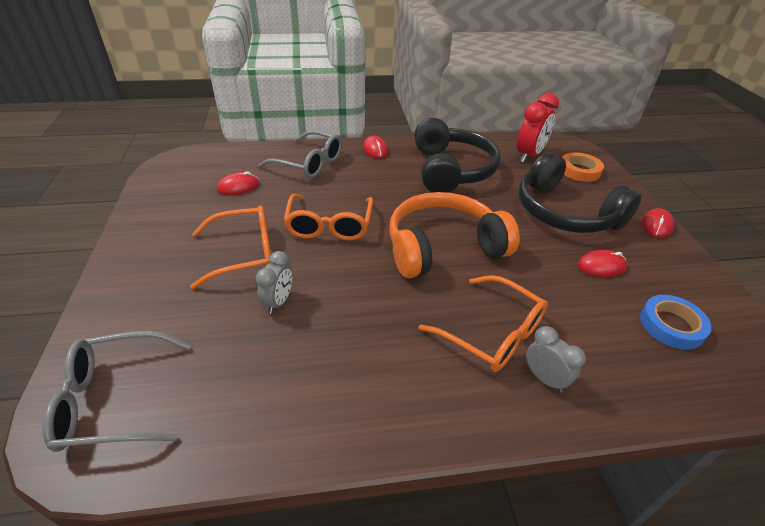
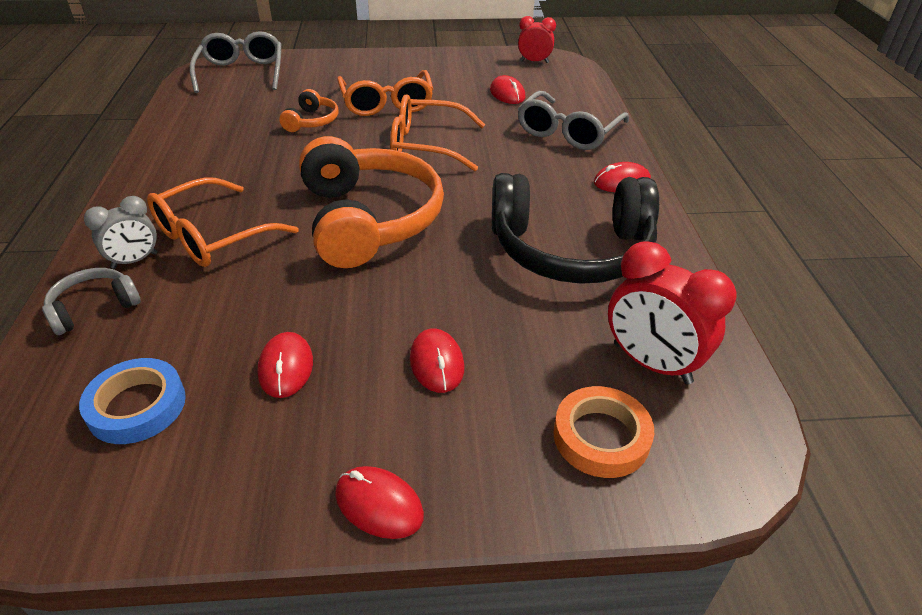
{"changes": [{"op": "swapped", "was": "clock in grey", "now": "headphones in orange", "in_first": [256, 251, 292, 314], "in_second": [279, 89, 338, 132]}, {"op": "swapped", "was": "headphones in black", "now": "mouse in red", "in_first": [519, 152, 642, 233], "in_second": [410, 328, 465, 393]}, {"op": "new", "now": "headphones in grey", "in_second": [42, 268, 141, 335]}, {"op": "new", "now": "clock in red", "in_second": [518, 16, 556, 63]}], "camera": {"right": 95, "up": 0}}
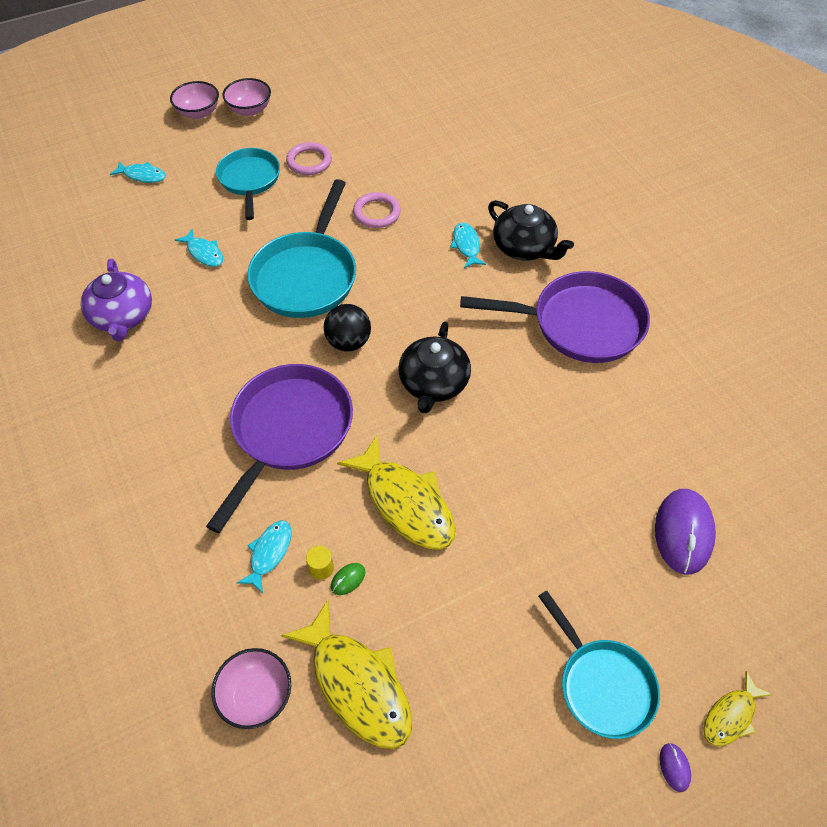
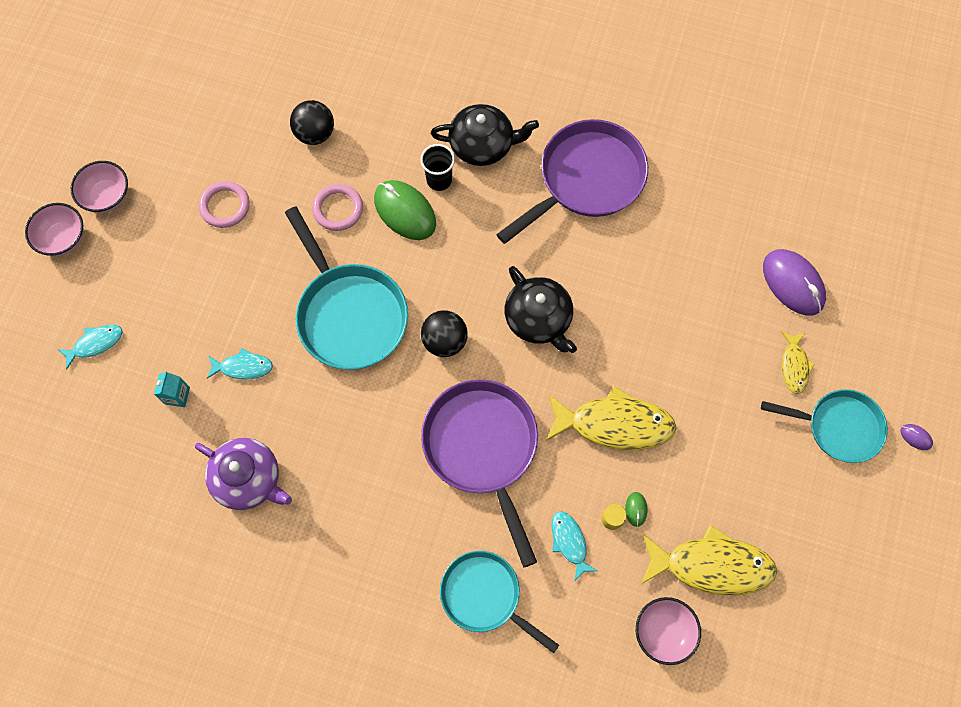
{"changes": [{"op": "shifted", "was": "pan in turquoise", "in_first": [216, 148, 280, 220], "in_second": [440, 551, 559, 653]}, {"op": "swapped", "was": "fish in turquoise", "now": "cup in black", "in_first": [450, 223, 486, 268], "in_second": [420, 144, 455, 191]}, {"op": "shifted", "was": "fish in yellow", "in_first": [703, 671, 773, 746], "in_second": [782, 332, 815, 394]}, {"op": "new", "now": "carton in turquoise", "in_second": [154, 371, 190, 407]}, {"op": "new", "now": "ball in black", "in_second": [290, 100, 334, 145]}, {"op": "new", "now": "mouse in green", "in_second": [374, 180, 436, 240]}], "camera": {"right": -45, "up": 15}}
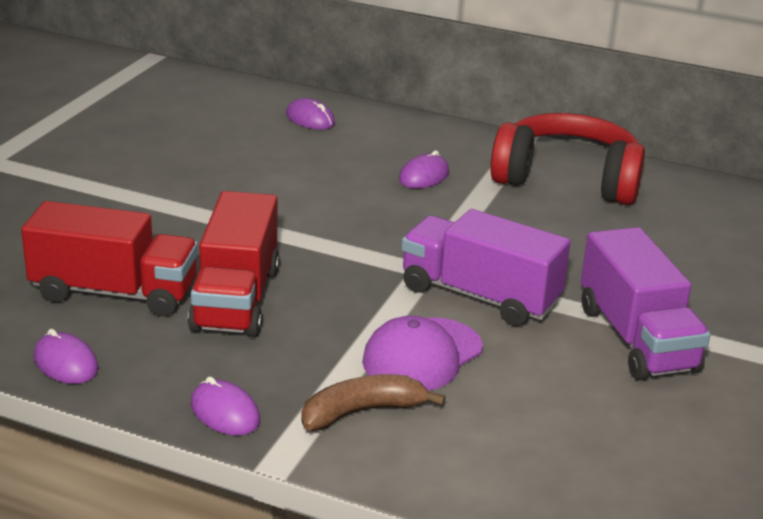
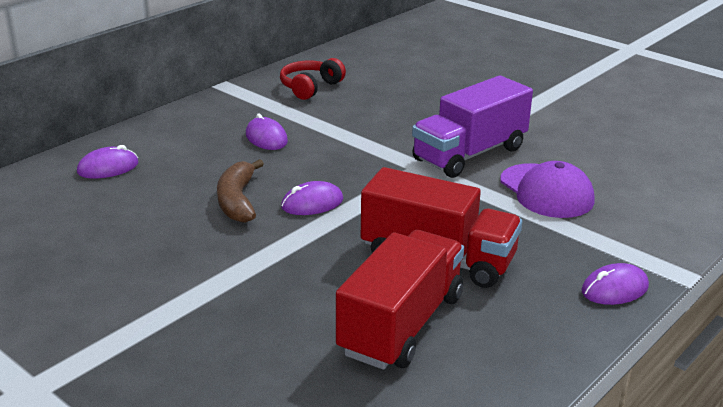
{"changes": [{"op": "shifted", "was": "mouse in purple", "in_first": [34, 329, 99, 384], "in_second": [281, 181, 343, 215]}, {"op": "shifted", "was": "banana in brown", "in_first": [301, 374, 446, 431], "in_second": [217, 159, 264, 223]}, {"op": "scaled", "was": "headphones in red", "in_first": [490, 113, 645, 205], "in_second": [280, 58, 346, 100], "ratio": 0.51}, {"op": "gone", "was": "truck in purple", "in_first": [581, 227, 710, 380]}], "camera": {"right": -70, "up": 0}}
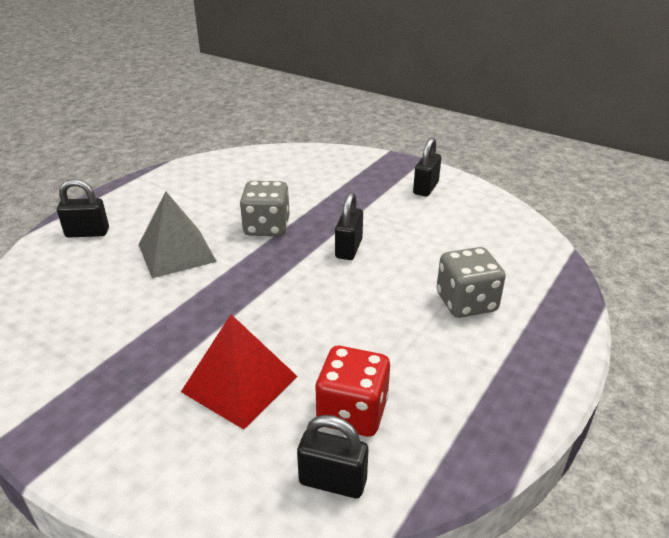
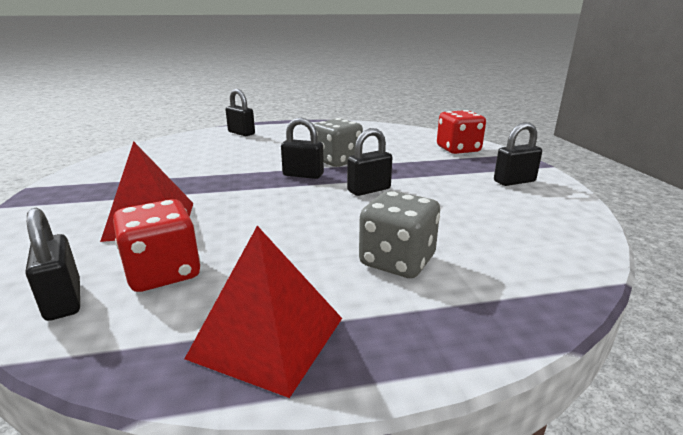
{"changes": [{"op": "gone", "was": "pyramid in grey", "in_first": [139, 191, 217, 278]}, {"op": "new", "now": "pyramid in red", "in_second": [184, 226, 342, 398]}, {"op": "new", "now": "padlock in black", "in_second": [281, 118, 324, 179]}, {"op": "new", "now": "dice in red", "in_second": [437, 110, 486, 154]}], "camera": {"right": 45, "up": -10}}
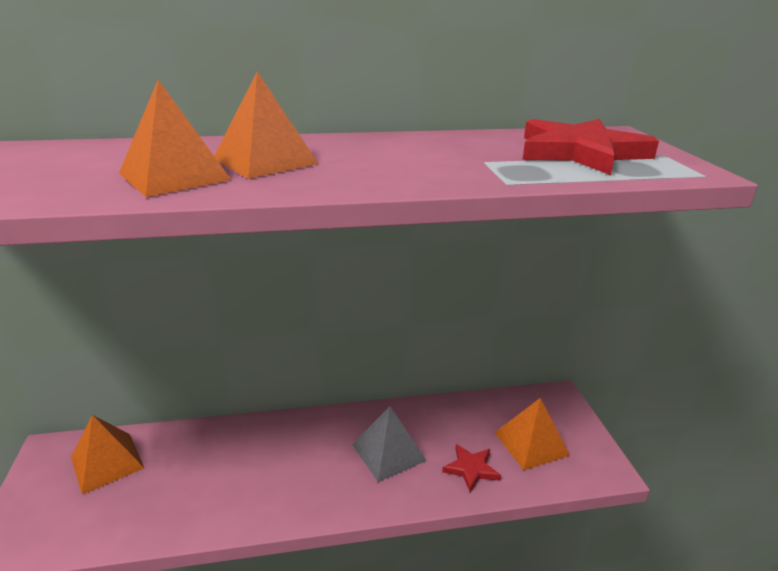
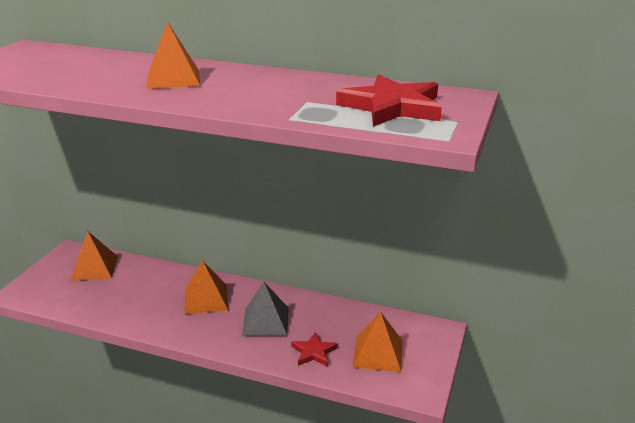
{"changes": [{"op": "shifted", "was": "pyramid in orange", "in_first": [119, 80, 231, 197], "in_second": [185, 260, 228, 314]}], "camera": {"right": 30, "up": 0}}
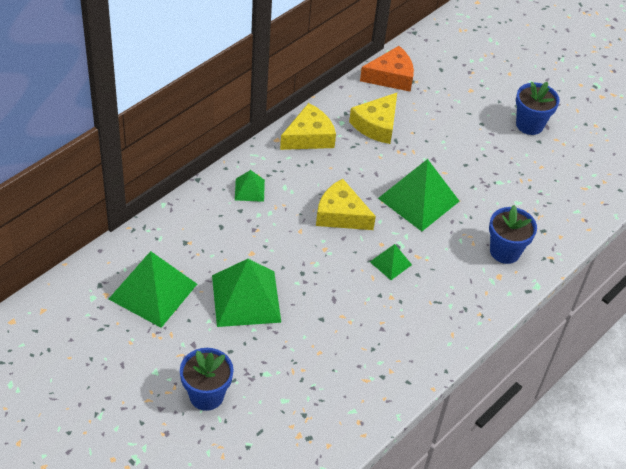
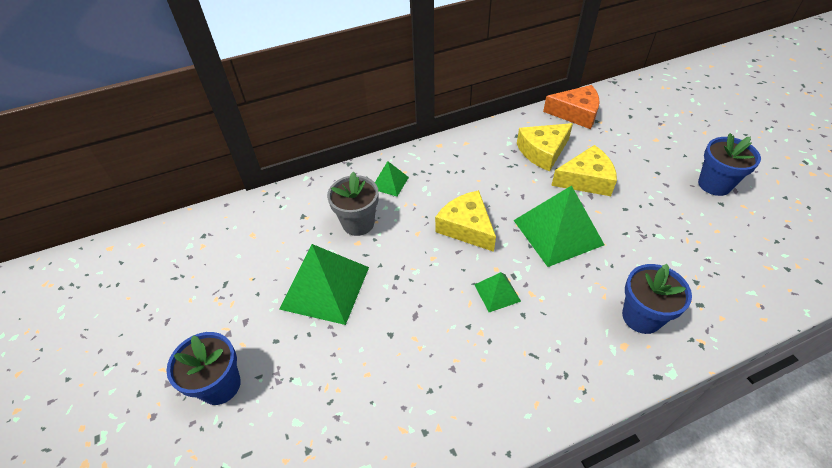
{"changes": [{"op": "gone", "was": "pyramid in green", "in_first": [109, 251, 197, 328]}, {"op": "shifted", "was": "cheese in yellow", "in_first": [280, 103, 336, 150], "in_second": [551, 145, 617, 196]}, {"op": "new", "now": "flower pot in grey", "in_second": [327, 172, 379, 236]}], "camera": {"right": 30, "up": 0}}
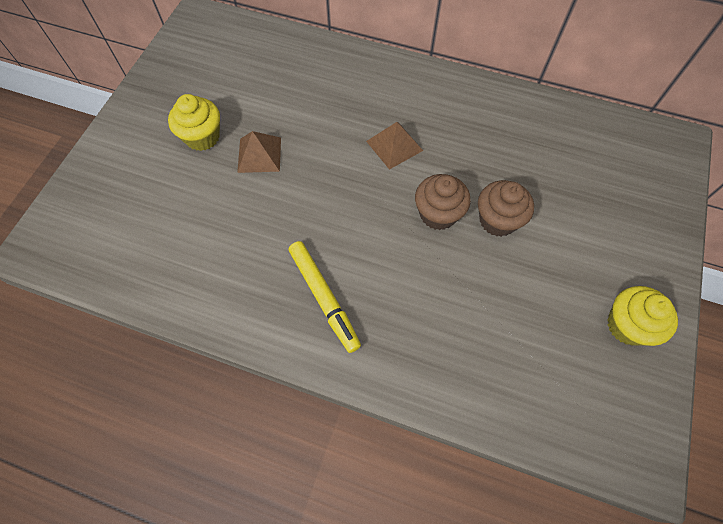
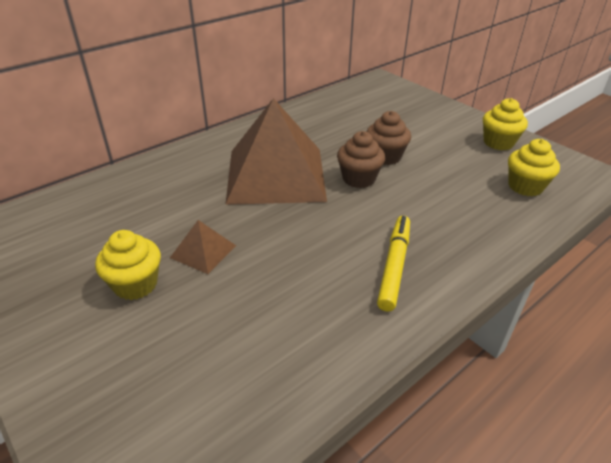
{"changes": [{"op": "rotated", "was": "marker in yellow", "in_first": [289, 241, 361, 353], "in_second": [377, 216, 410, 312], "clockwise": -75}, {"op": "scaled", "was": "pyramid in brown", "in_first": [366, 122, 423, 170], "in_second": [225, 98, 327, 205], "ratio": 2.43}, {"op": "new", "now": "cupcake in yellow", "in_second": [508, 139, 560, 196]}], "camera": {"right": -60, "up": -25}}
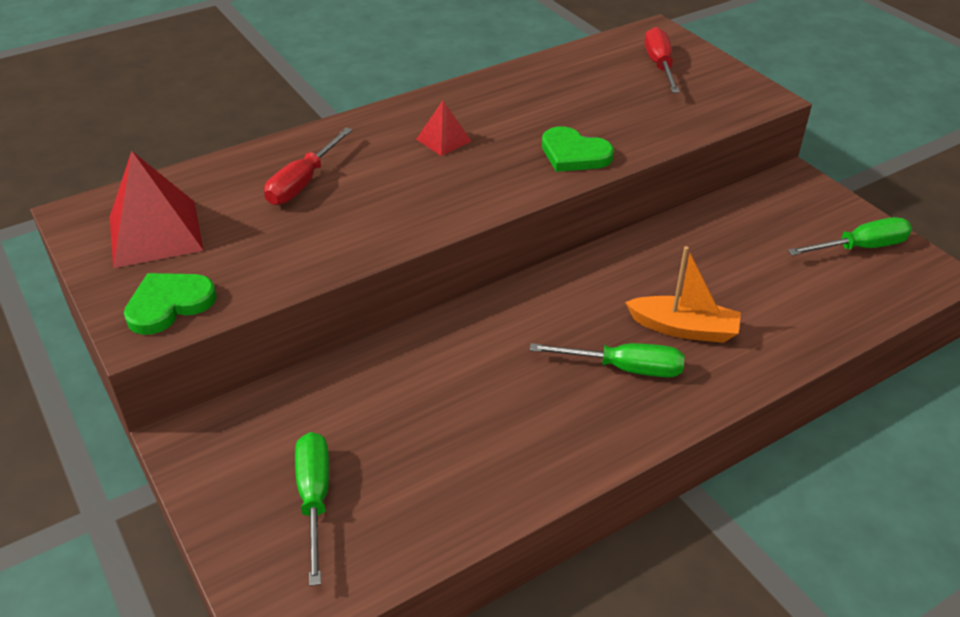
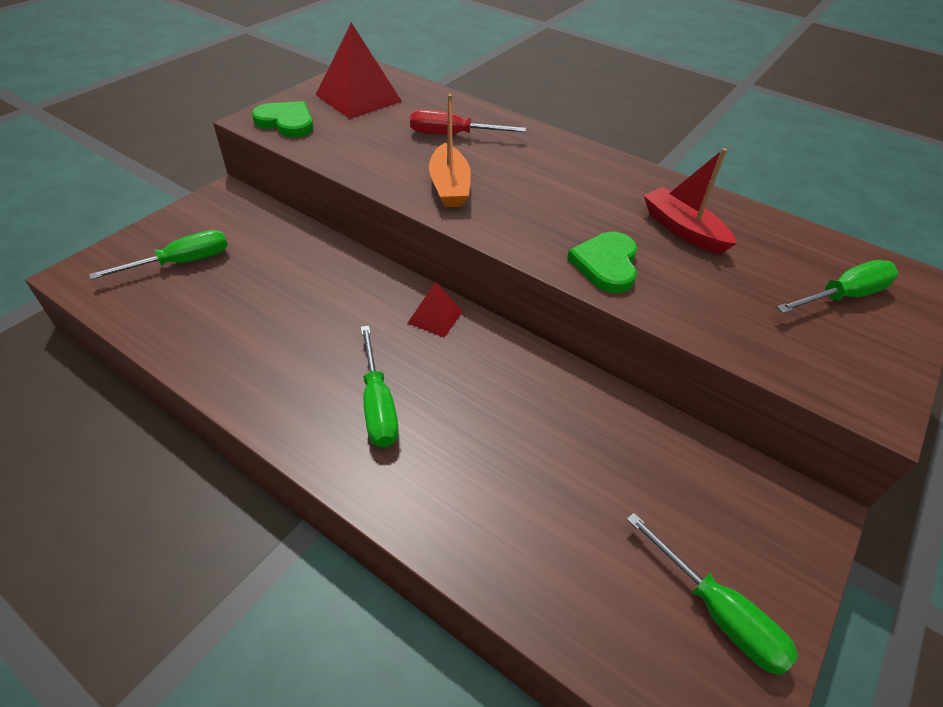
{"changes": [{"op": "shifted", "was": "pyramid in red", "in_first": [416, 100, 472, 156], "in_second": [408, 282, 463, 337]}, {"op": "shifted", "was": "boat in orange", "in_first": [625, 246, 741, 343], "in_second": [429, 94, 471, 207]}, {"op": "repainted", "was": "screwdriver in red", "now": "screwdriver in green", "in_first": [645, 27, 680, 93], "in_second": [777, 260, 898, 313]}, {"op": "new", "now": "boat in red", "in_second": [643, 148, 737, 254]}], "camera": {"right": 65, "up": 5}}
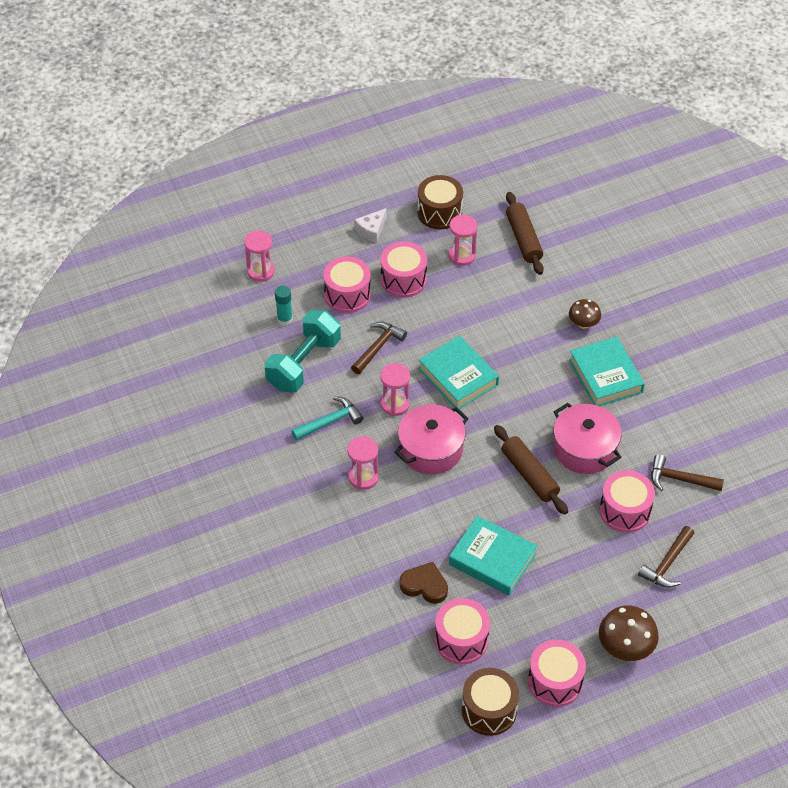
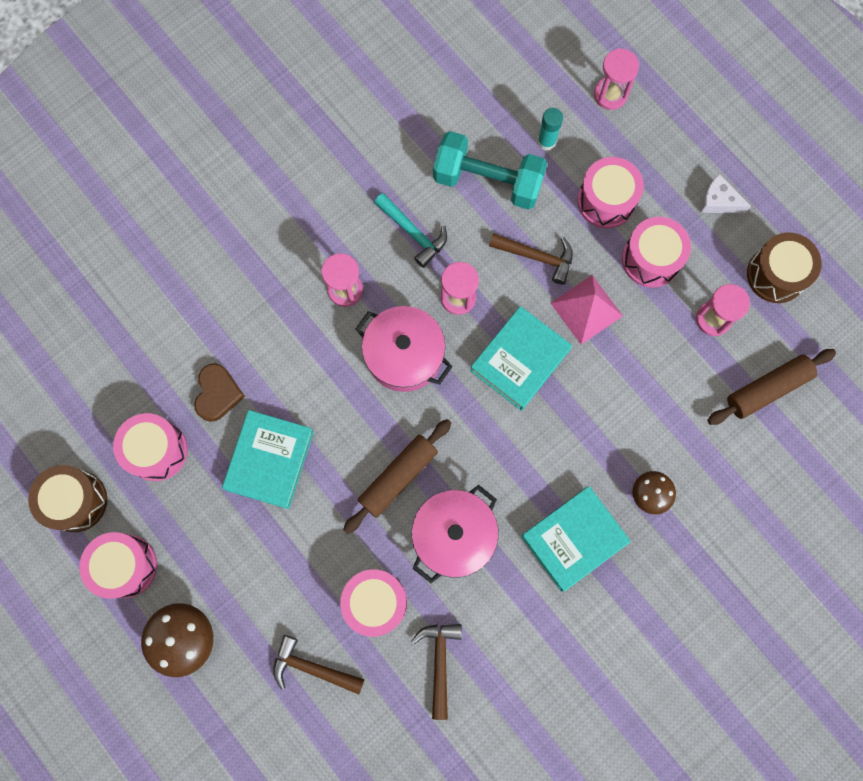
{"changes": [{"op": "new", "now": "pyramid in pink", "in_second": [551, 275, 623, 344]}], "camera": {"right": 75, "up": 25}}
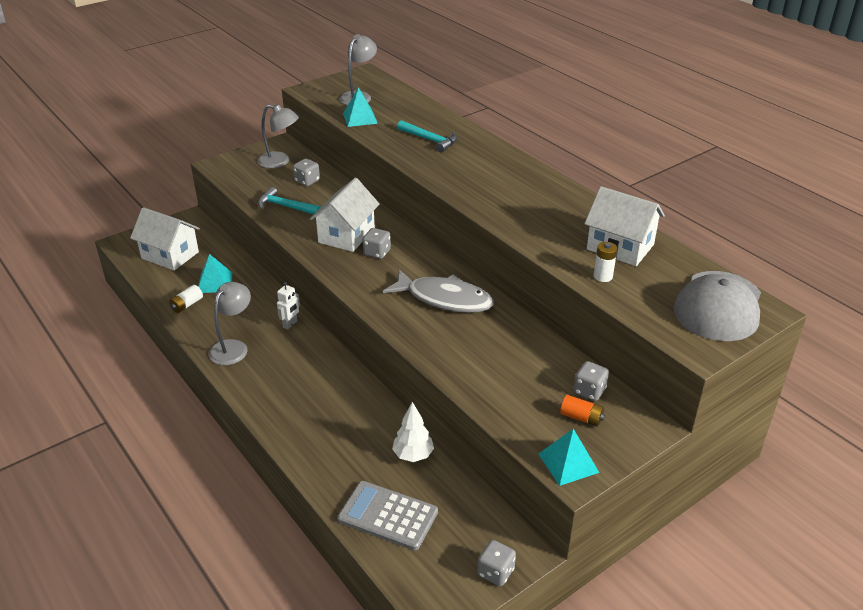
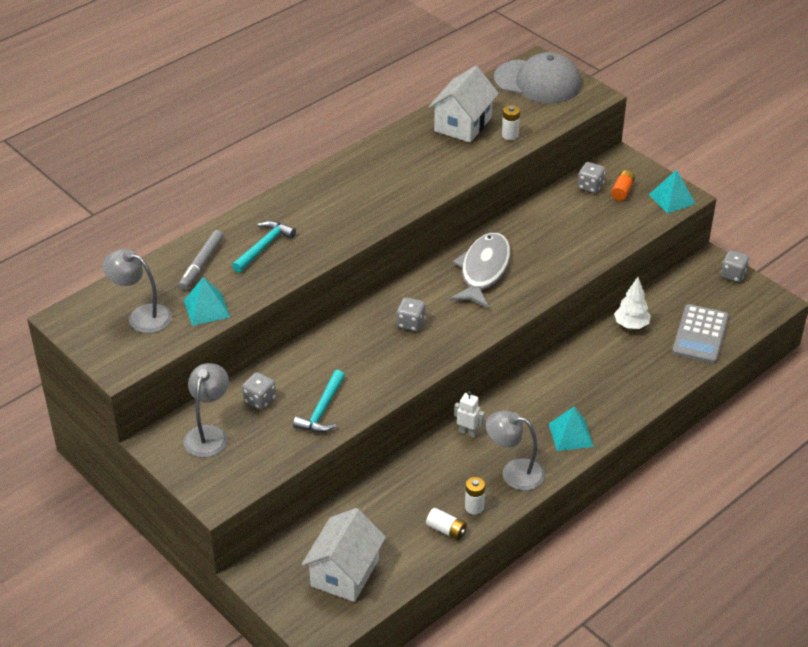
{"changes": [{"op": "shifted", "was": "pyramid in turquoise", "in_first": [198, 254, 233, 293], "in_second": [549, 407, 594, 451]}, {"op": "gone", "was": "house in white", "in_first": [310, 178, 380, 252]}, {"op": "new", "now": "marker in grey", "in_second": [179, 230, 223, 290]}, {"op": "new", "now": "battery in white", "in_second": [465, 477, 485, 515]}], "camera": {"right": -95, "up": 5}}
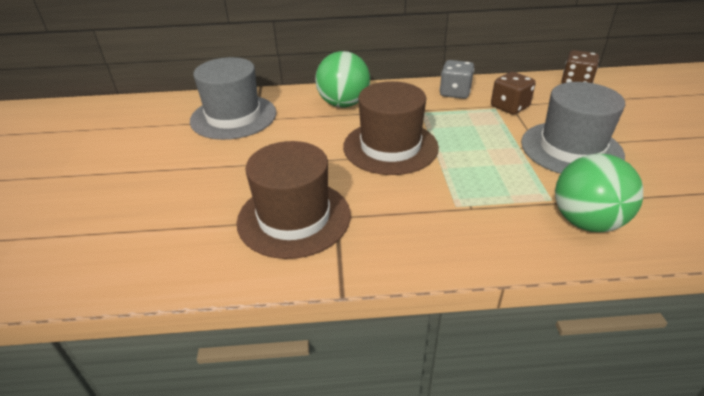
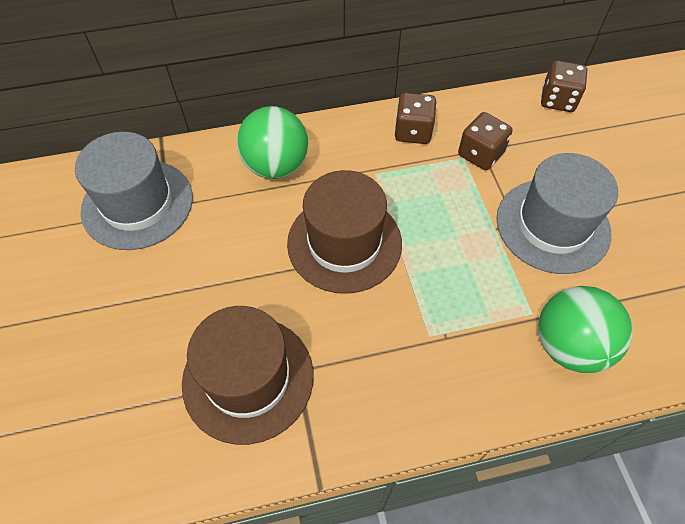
{"changes": [{"op": "repainted", "was": "dice in grey", "now": "dice in brown", "in_first": [440, 60, 474, 99], "in_second": [394, 93, 437, 144]}], "camera": {"right": -10, "up": 20}}
